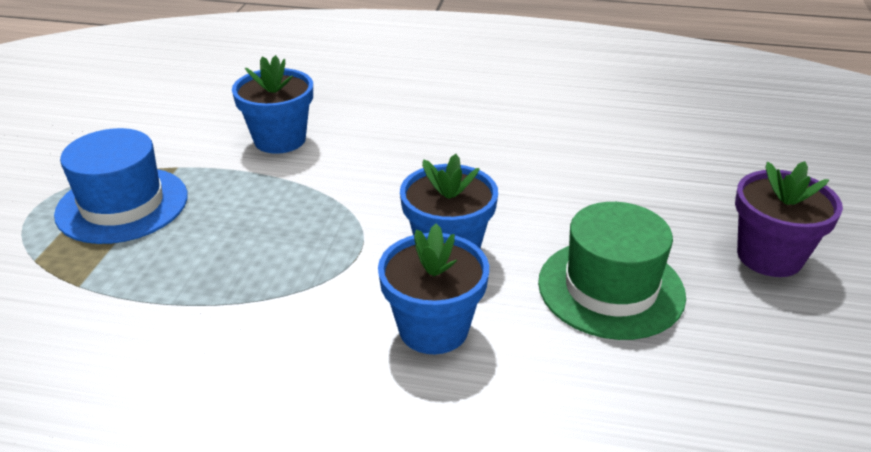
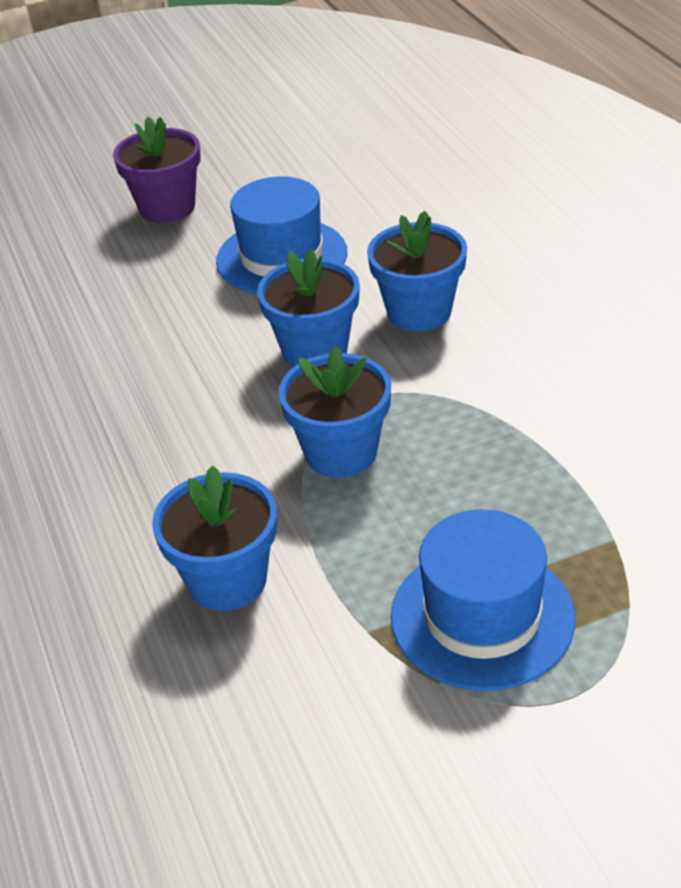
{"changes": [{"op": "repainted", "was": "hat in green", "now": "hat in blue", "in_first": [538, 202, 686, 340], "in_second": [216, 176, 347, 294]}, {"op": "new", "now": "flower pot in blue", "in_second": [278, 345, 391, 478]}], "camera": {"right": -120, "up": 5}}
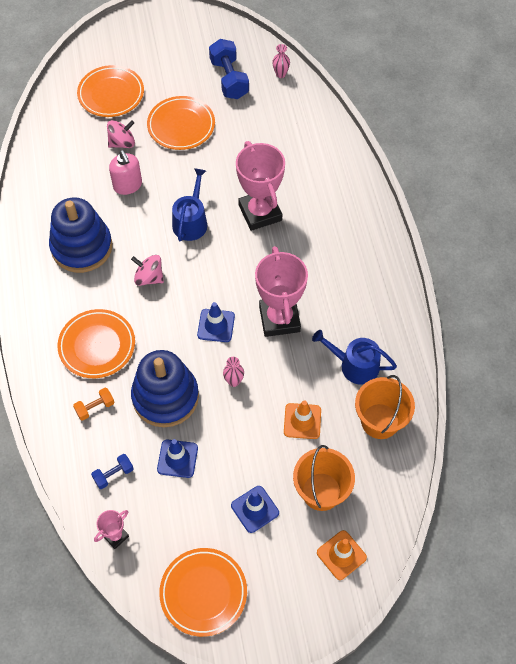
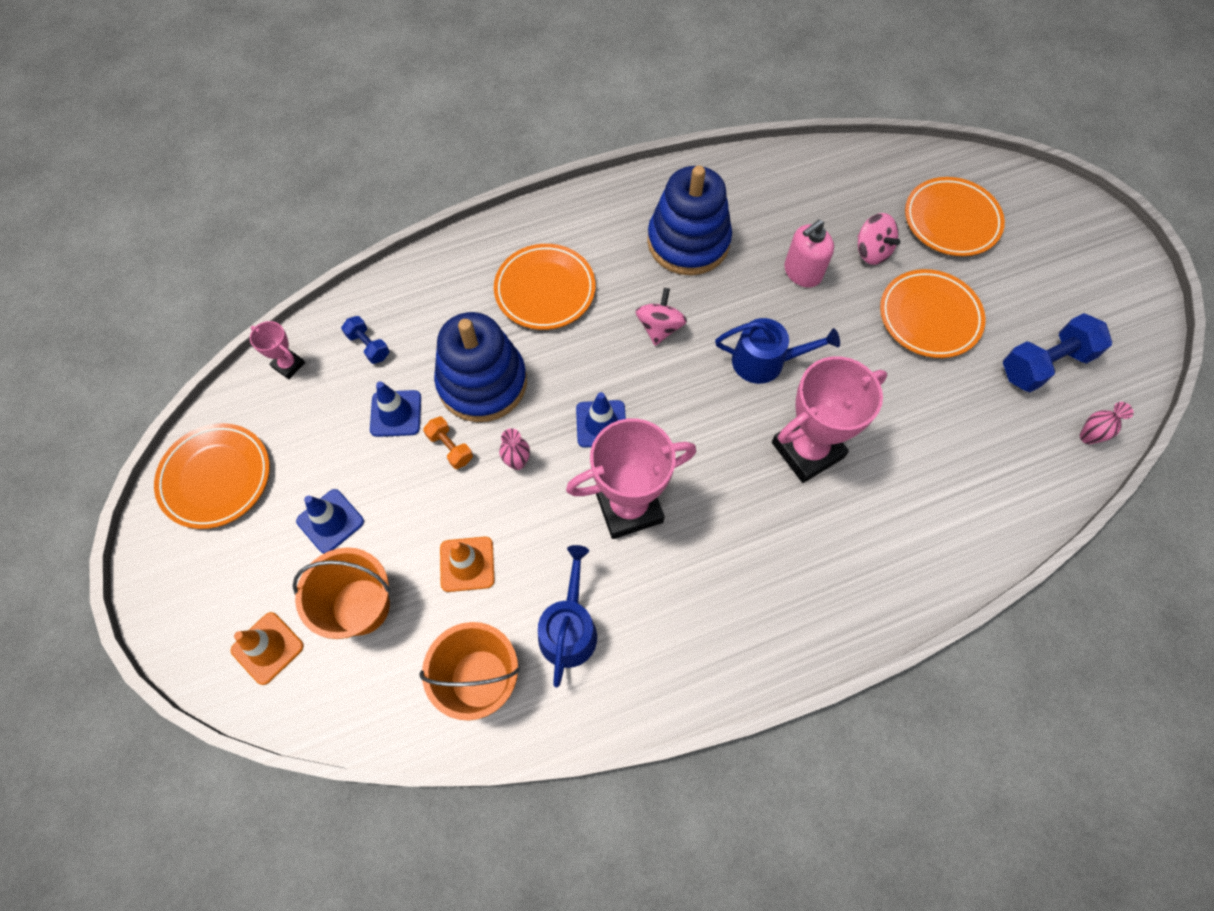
{"changes": [{"op": "shifted", "was": "dumbbell in orange", "in_first": [73, 388, 114, 421], "in_second": [423, 416, 473, 469]}], "camera": {"right": 80, "up": 5}}
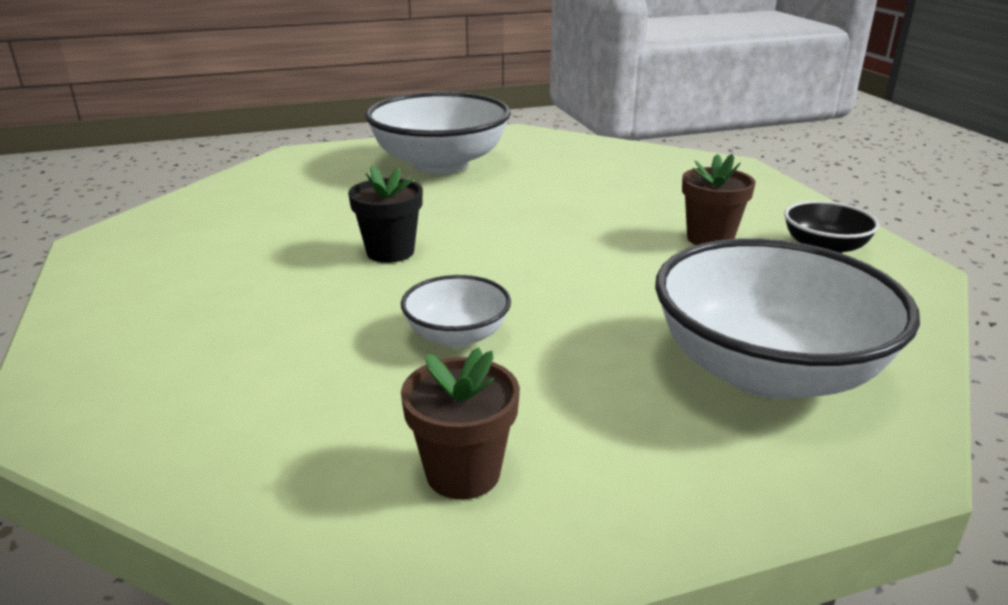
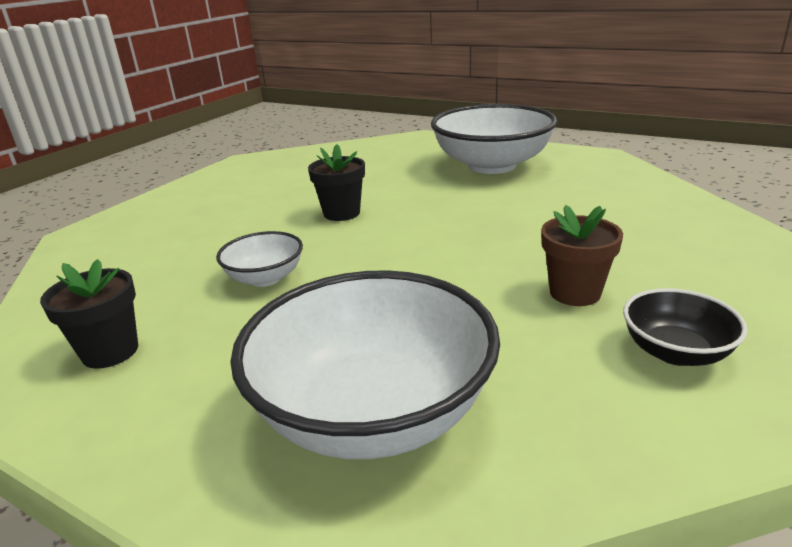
{"changes": [{"op": "repainted", "was": "flower pot in brown", "now": "flower pot in black", "in_first": [401, 347, 520, 499], "in_second": [40, 259, 138, 369]}], "camera": {"right": 50, "up": 0}}
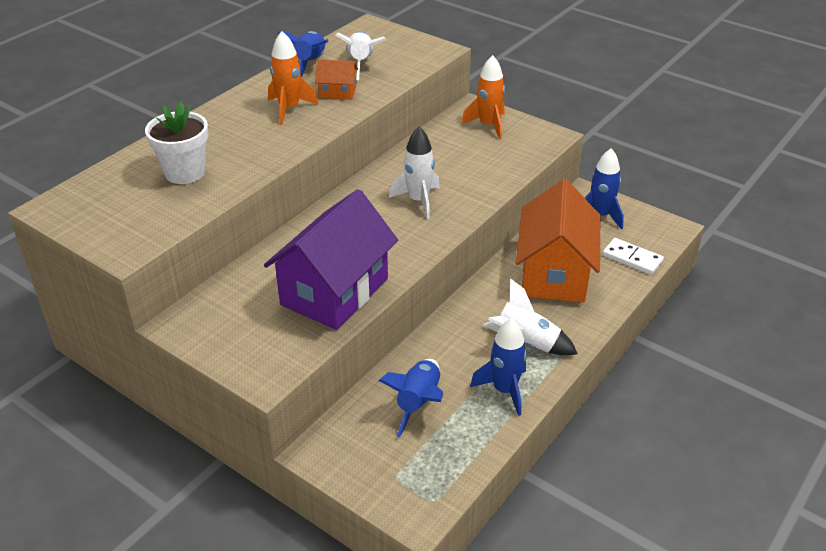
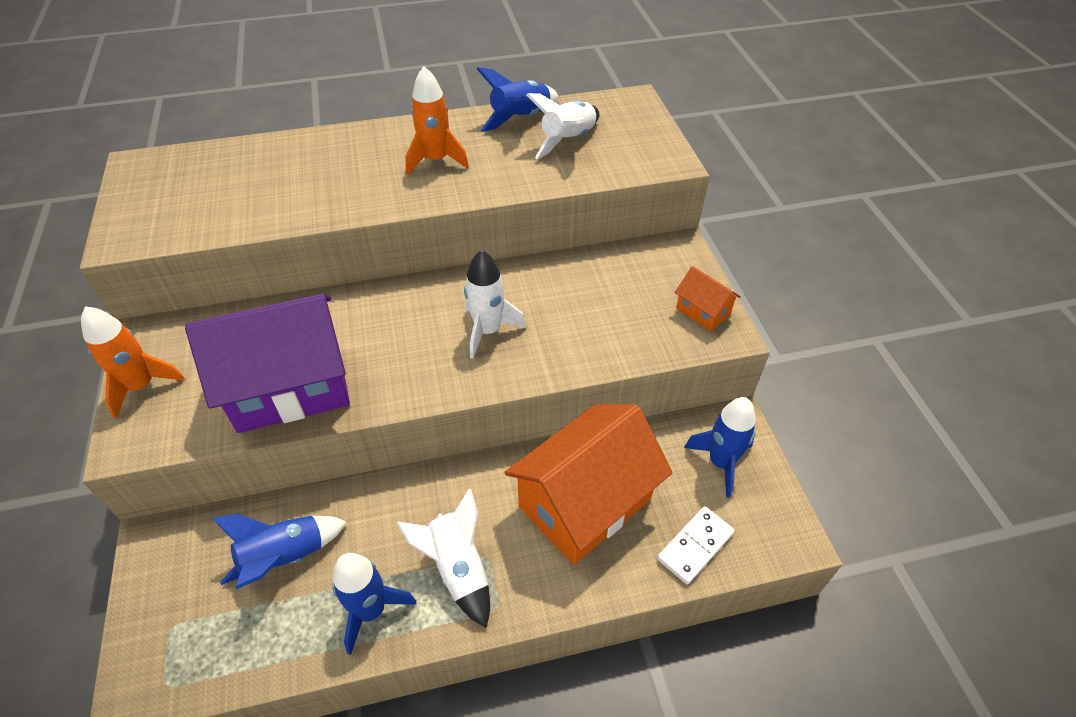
{"changes": [{"op": "gone", "was": "flower pot in white", "in_first": [145, 102, 208, 184]}, {"op": "shifted", "was": "house in orange", "in_first": [315, 59, 358, 100], "in_second": [675, 266, 741, 331]}, {"op": "shifted", "was": "rocket in orange", "in_first": [461, 55, 505, 139], "in_second": [81, 306, 185, 419]}, {"op": "rotated", "was": "domino in white", "in_first": [603, 238, 664, 275], "in_second": [657, 506, 734, 584], "clockwise": 60}], "camera": {"right": 40, "up": 10}}
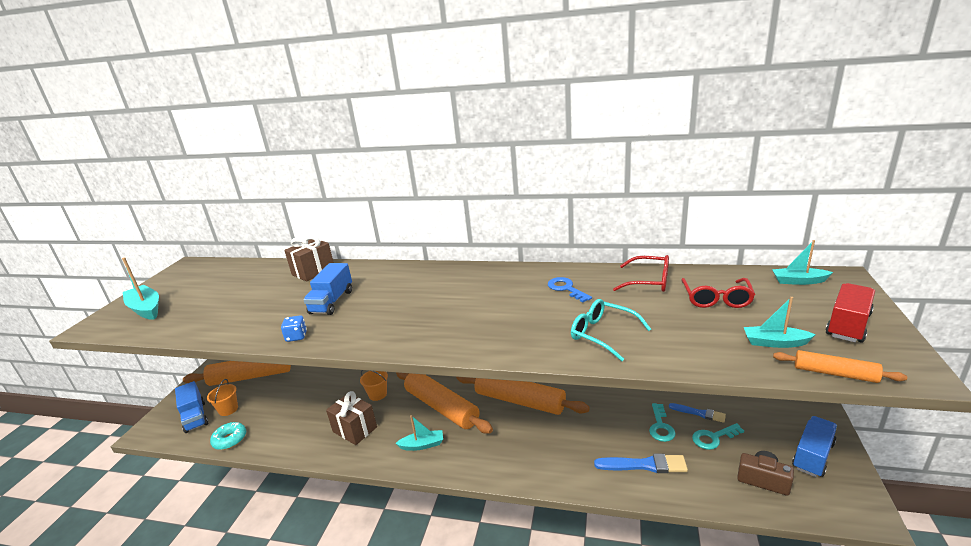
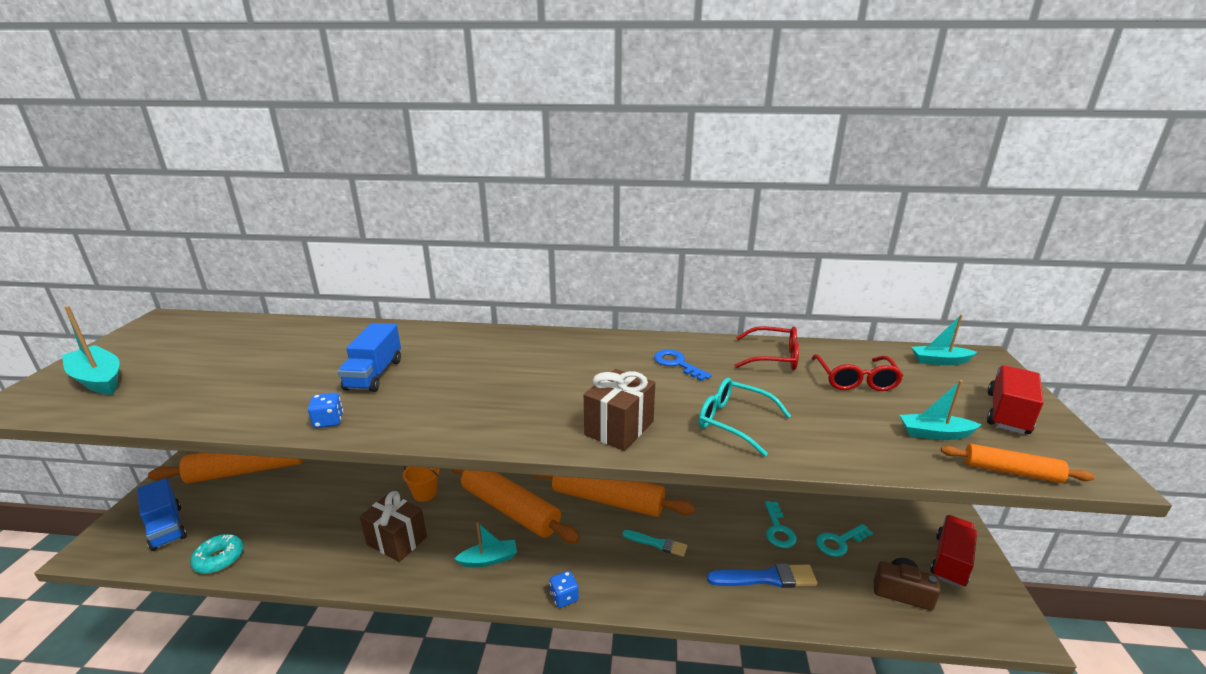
{"changes": [{"op": "gone", "was": "bucket in orange", "in_first": [207, 379, 238, 416]}, {"op": "shifted", "was": "gift in brown", "in_first": [284, 237, 334, 282], "in_second": [584, 369, 655, 451]}, {"op": "gone", "was": "brush in blue", "in_first": [669, 403, 726, 423]}, {"op": "repainted", "was": "truck in blue", "now": "truck in red", "in_first": [792, 416, 837, 477], "in_second": [930, 515, 977, 587]}, {"op": "new", "now": "dice in blue", "in_second": [550, 571, 579, 608]}, {"op": "new", "now": "brush in turquoise", "in_second": [622, 530, 687, 557]}], "camera": {"right": -10, "up": 0}}
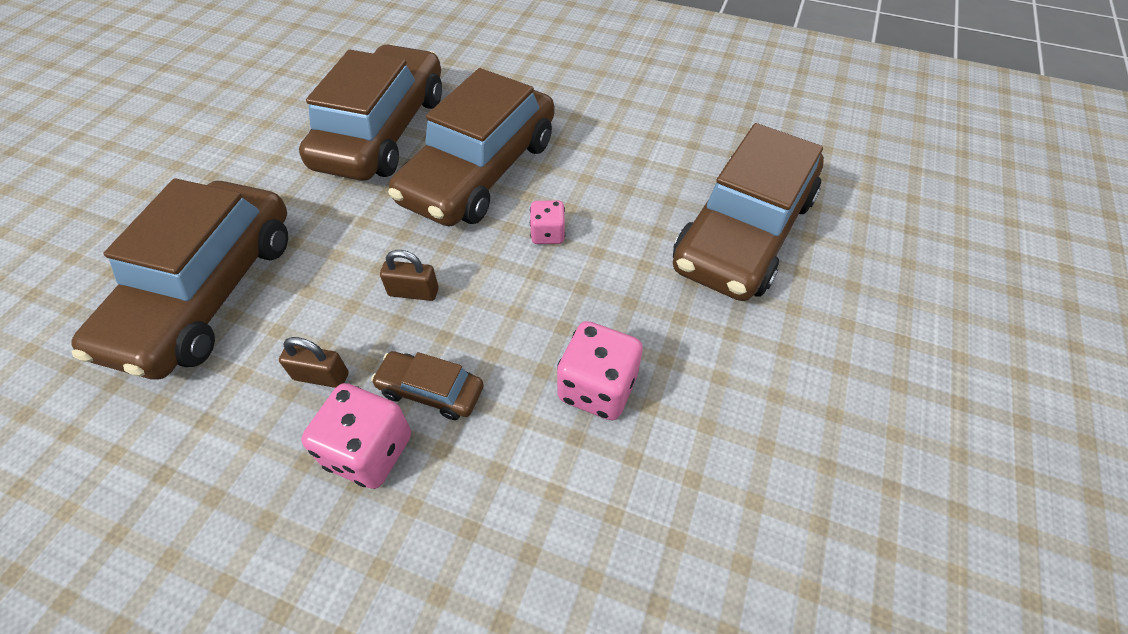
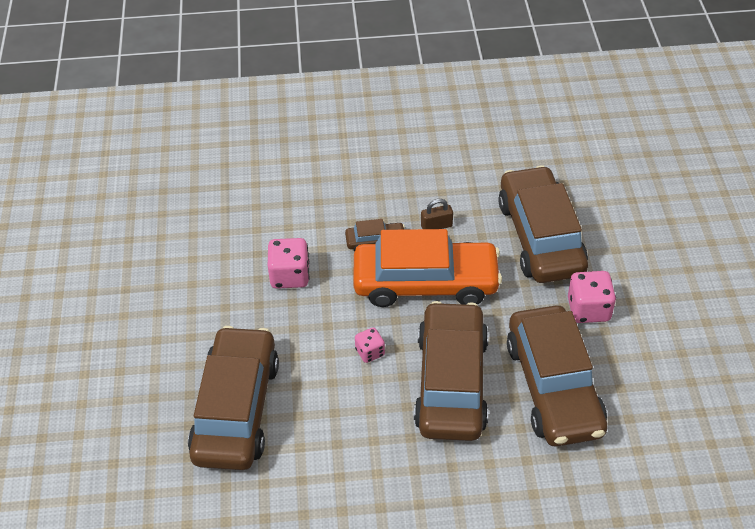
{"changes": [{"op": "shifted", "was": "dice in pink", "in_first": [301, 383, 411, 489], "in_second": [568, 271, 616, 323]}, {"op": "swapped", "was": "padlock in brown", "now": "car in orange", "in_first": [380, 250, 439, 301], "in_second": [353, 229, 502, 307]}], "camera": {"right": 155, "up": -5}}
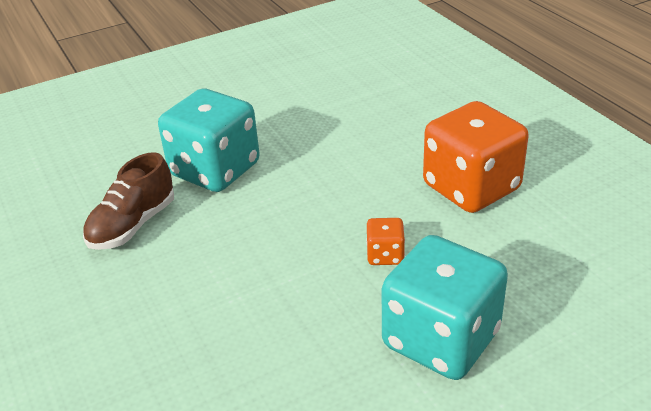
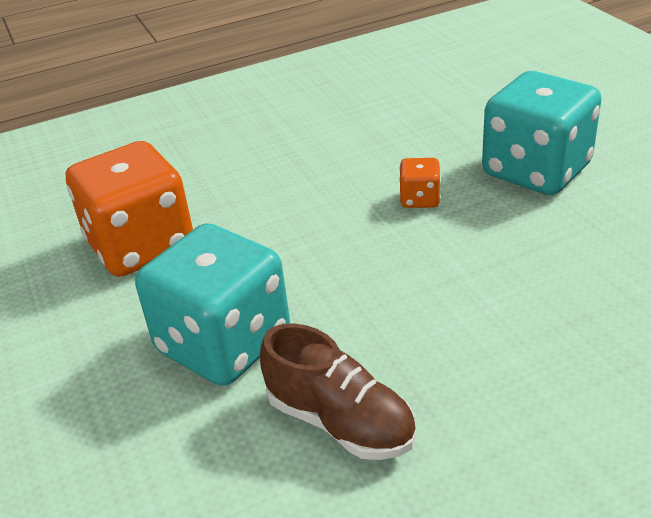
{"changes": [{"op": "shifted", "was": "dice in orange", "in_first": [423, 101, 529, 213], "in_second": [66, 141, 193, 277]}], "camera": {"right": -85, "up": 0}}
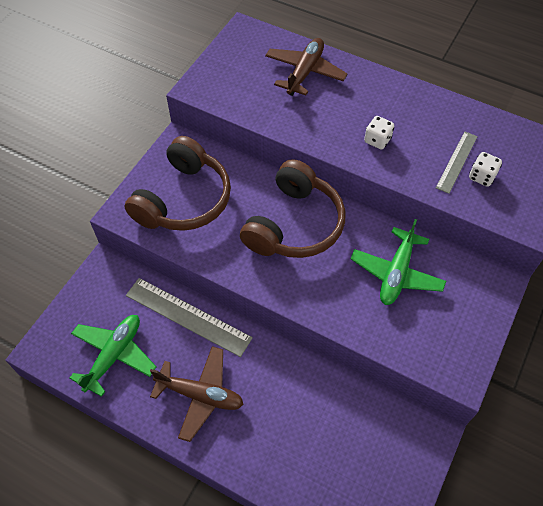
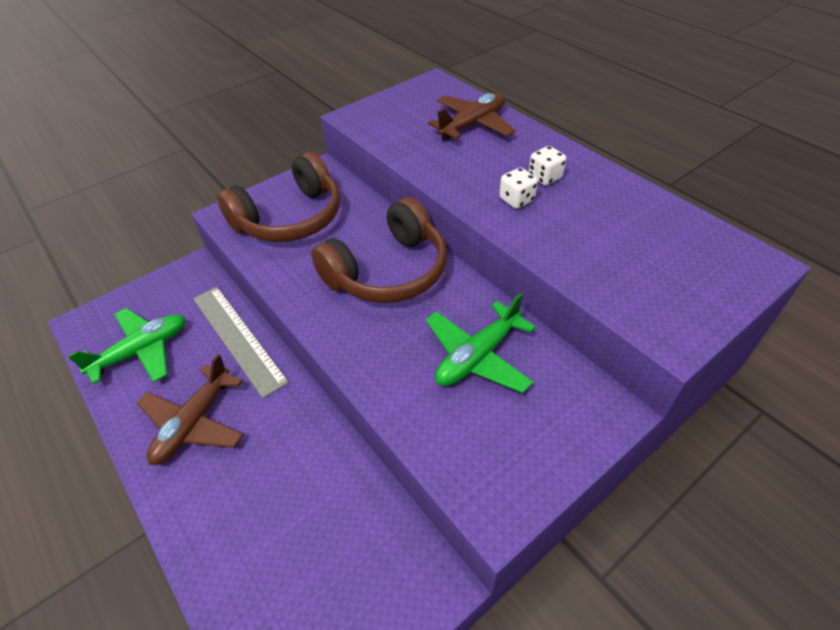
{"changes": [{"op": "rotated", "was": "plane in brown", "in_first": [150, 346, 244, 442], "in_second": [136, 354, 244, 465], "clockwise": 75}, {"op": "gone", "was": "ruler in grey", "in_first": [436, 132, 478, 194]}, {"op": "shifted", "was": "dice in white", "in_first": [469, 152, 502, 187], "in_second": [529, 146, 566, 186]}], "camera": {"right": 25, "up": -10}}
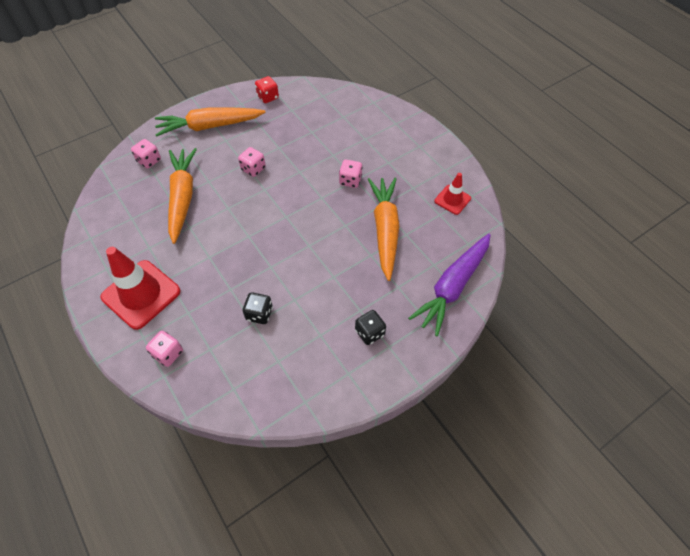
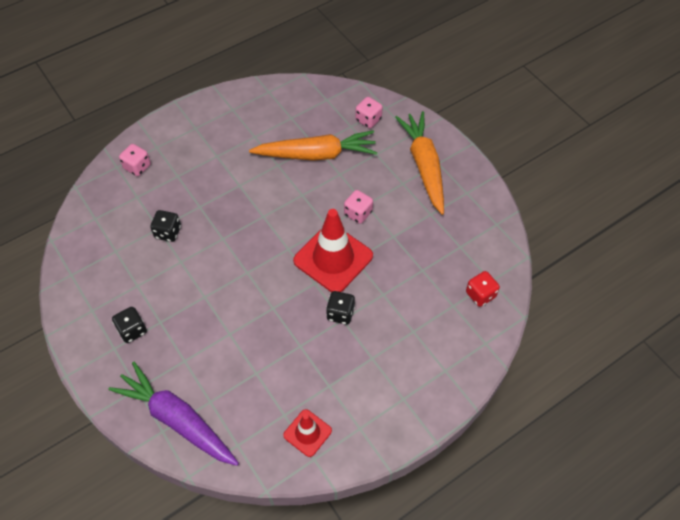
{"changes": [{"op": "shifted", "was": "traffic cone in red", "in_first": [100, 247, 181, 330], "in_second": [293, 209, 373, 292]}, {"op": "shifted", "was": "dice in red", "in_first": [255, 76, 279, 103], "in_second": [466, 271, 500, 307]}, {"op": "repainted", "was": "dice in pink", "now": "dice in black", "in_first": [339, 160, 363, 188], "in_second": [326, 291, 355, 324]}, {"op": "gone", "was": "carrot in orange", "in_first": [368, 178, 399, 281]}], "camera": {"right": 90, "up": 0}}
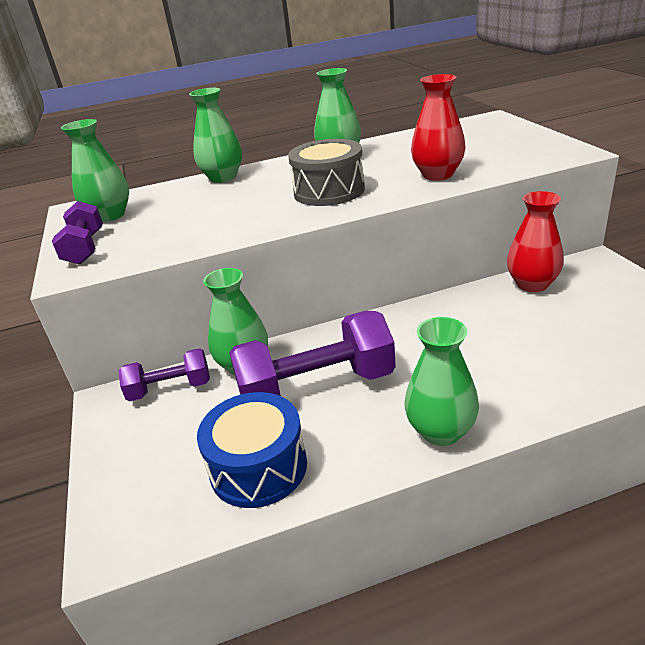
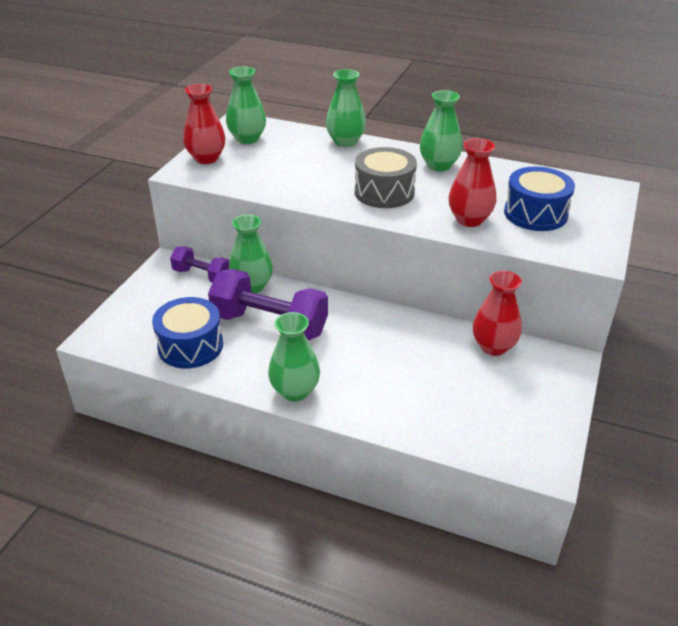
{"changes": [{"op": "swapped", "was": "dumbbell in purple", "now": "vase in red", "in_first": [52, 201, 103, 265], "in_second": [183, 84, 225, 164]}, {"op": "new", "now": "drum in blue", "in_second": [504, 167, 575, 231]}], "camera": {"right": 35, "up": 5}}
